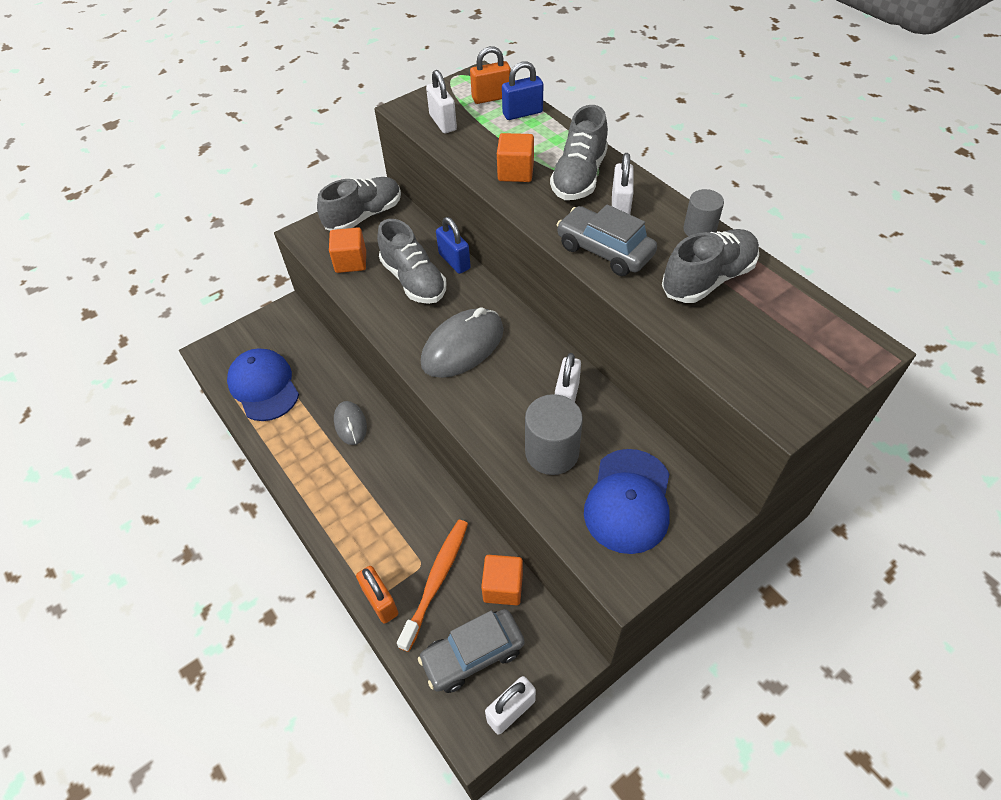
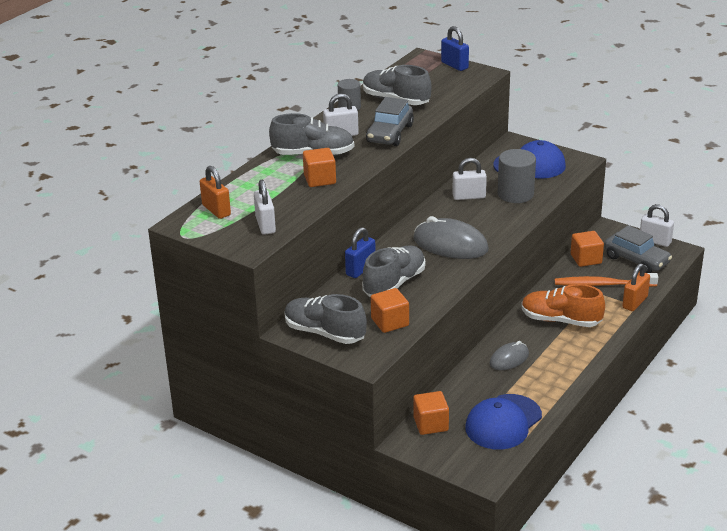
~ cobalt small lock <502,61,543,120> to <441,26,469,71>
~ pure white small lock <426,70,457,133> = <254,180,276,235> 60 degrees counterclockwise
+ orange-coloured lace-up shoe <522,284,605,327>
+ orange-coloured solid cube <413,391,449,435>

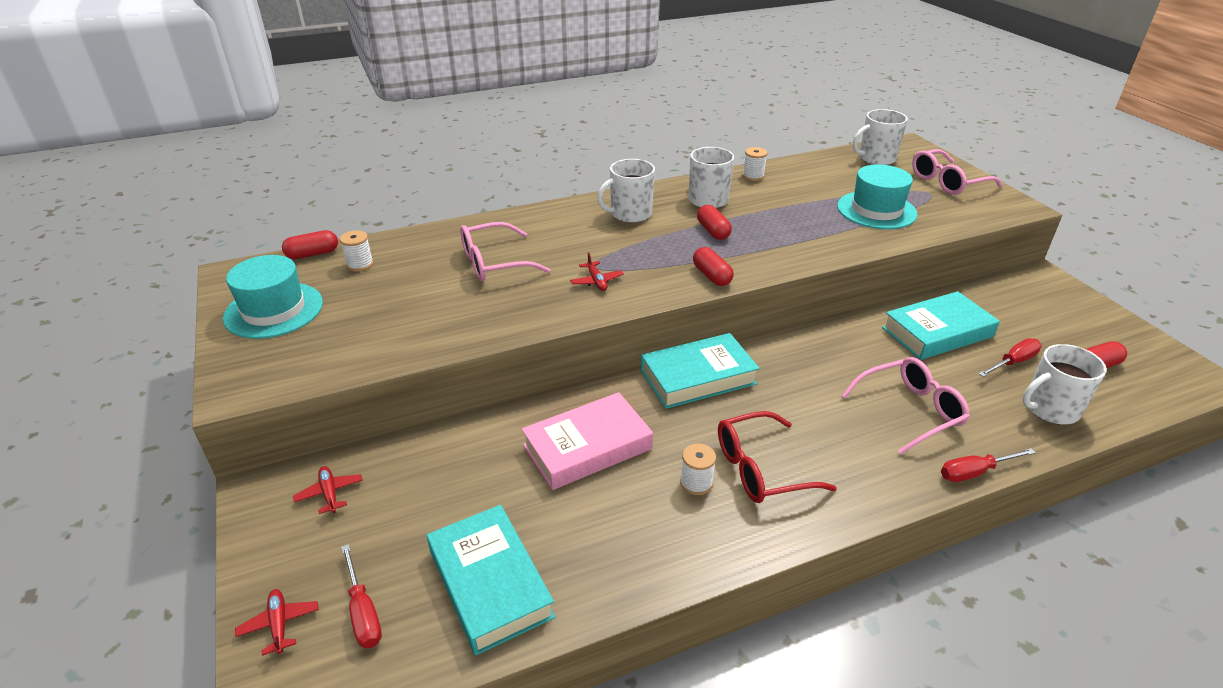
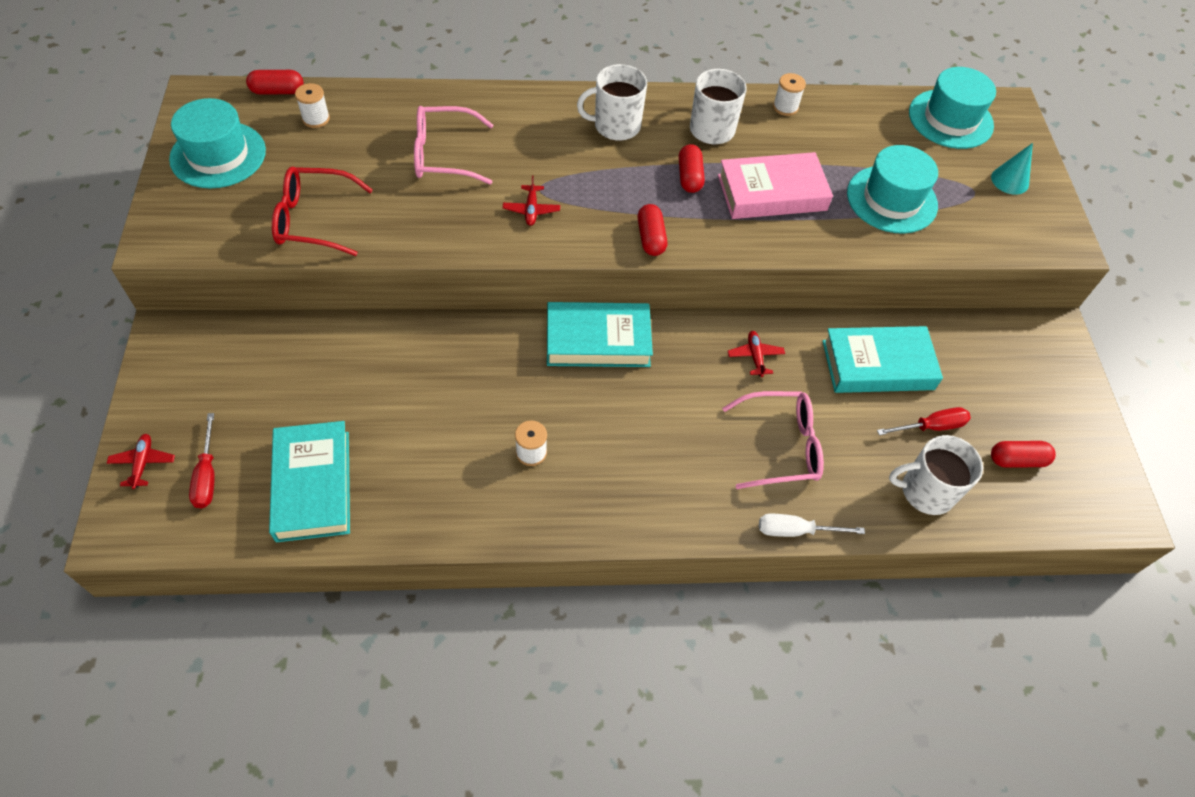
~ pure white tea mug <853,109,908,165> to teal tall hat <909,67,996,149>
~ rose-pink eyeglasses <912,149,1002,195> to teal cone <991,143,1033,195>
~ rose-pink hardcover <522,392,653,490> to <718,152,833,219>
~ crimson eyeglasses <718,411,837,503> to <272,167,373,256>
~ crimson screwdriver <941,448,1036,482> to pure white screwdriver <759,514,865,537>
~ crimson toy plane <293,466,363,514> to <728,331,785,377>

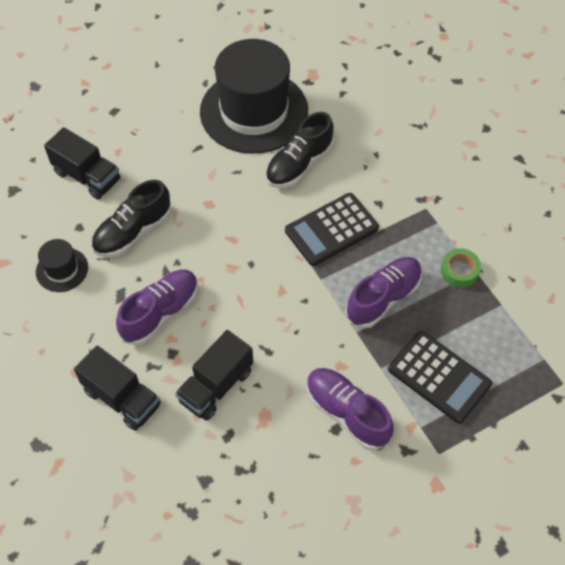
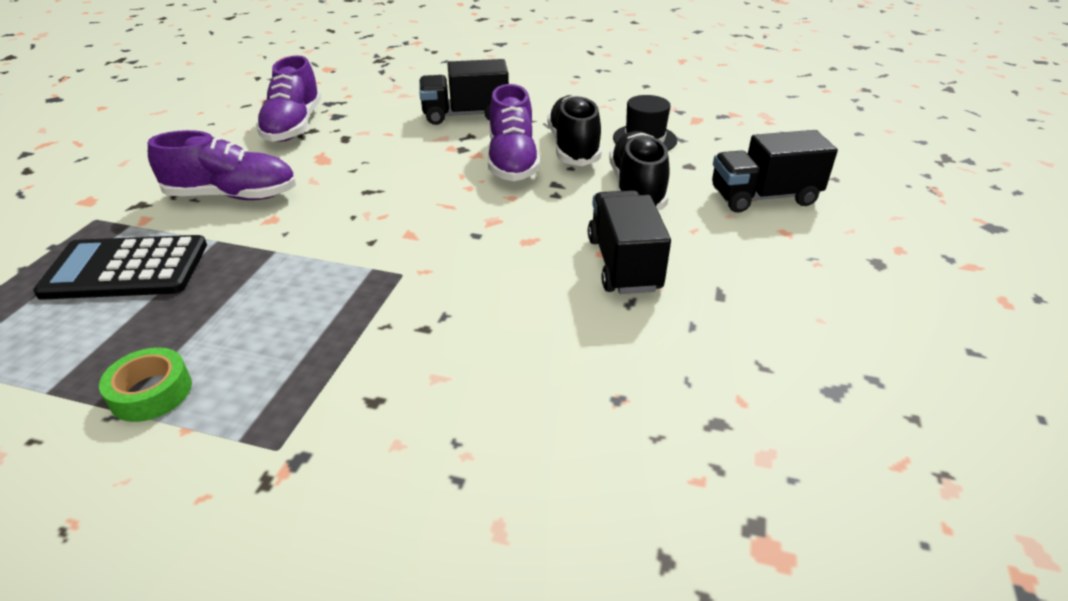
- black tall hat <200,39,308,154>
~ black lace-up shoe <266,112,334,188> to <547,94,602,166>
- black calculator <285,193,379,266>
~ purple lace-up shoe <345,257,422,329> to <256,55,322,142>
~ black toy truck <175,330,253,421> to <588,190,671,294>

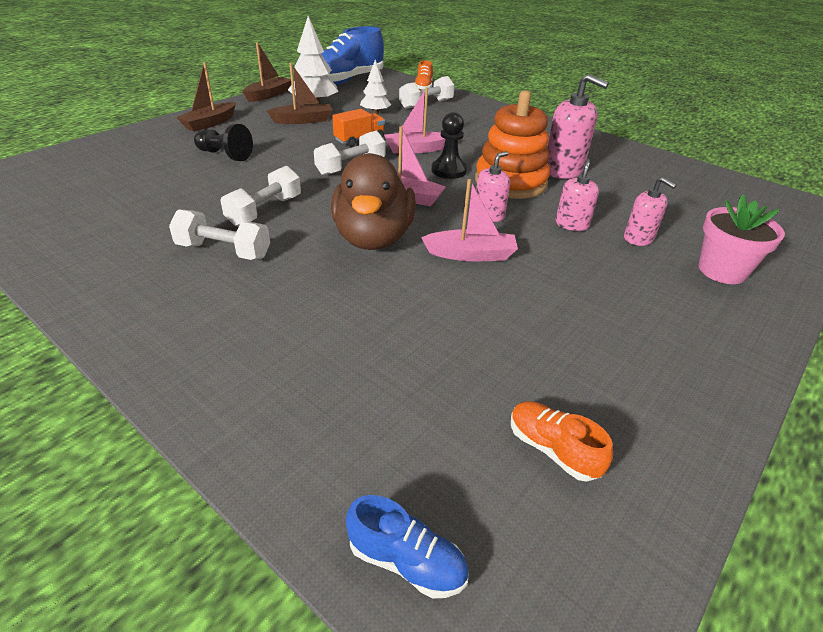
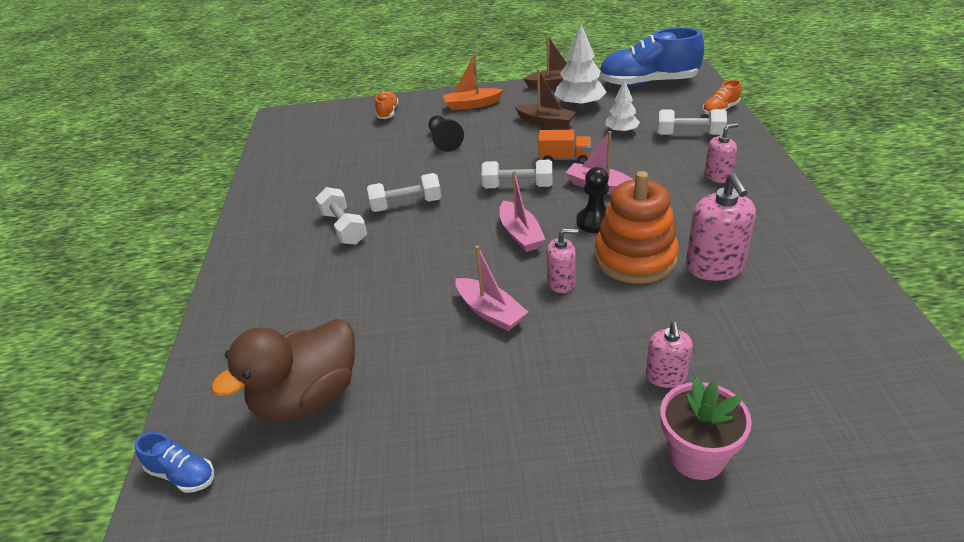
~ brown sailboat <176,62,236,132> to orange-coloured sailboat <443,54,503,110>
~ brown rubber duck <331,153,416,250> to <211,319,355,422>
~ rose-pink soap pump <555,159,599,231> to <705,123,738,183>
~ orange-coloured lace-up shoe <511,401,613,482> to <375,92,399,119>
~ cobalt lace-up shoe <346,495,469,598> = <135,432,214,493> 45 degrees counterclockwise

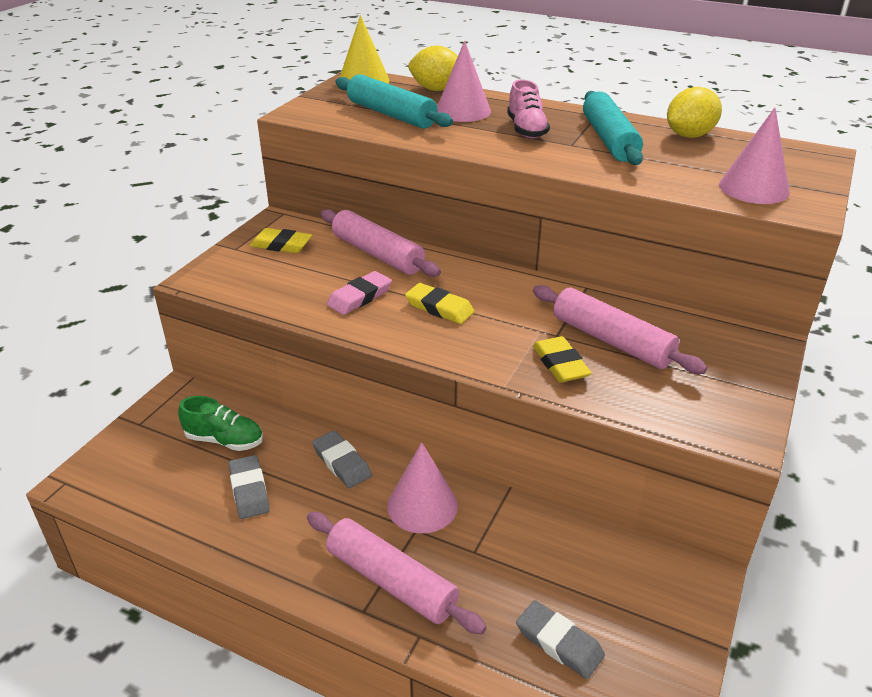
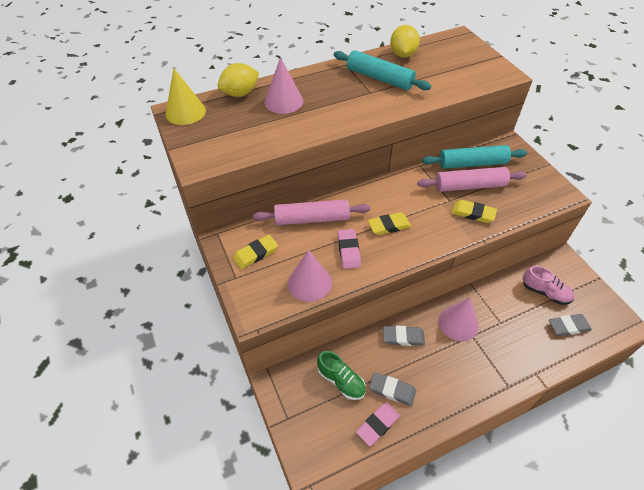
~ teal dough roller <335,74,453,129> to <422,145,527,169>
~ rose-pink lace-up shoe <507,80,550,138> to <522,266,574,305>
~ rose-pink cone <719,108,790,204> to <288,250,332,302>
~ leaf-green lace-up shoe <178,396,263,451> = <317,351,366,400> 75 degrees clockwise
- rose-pink dough roller <307,512,487,634>
+ rose-pink pencil eraser <356,403,400,446>

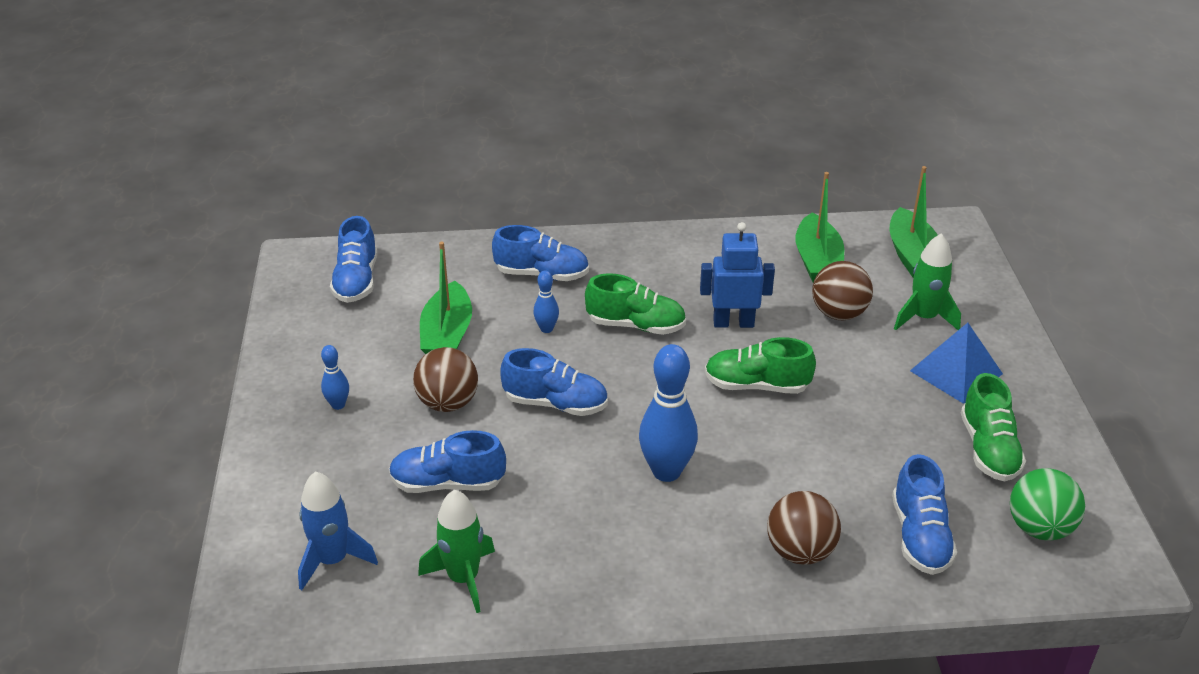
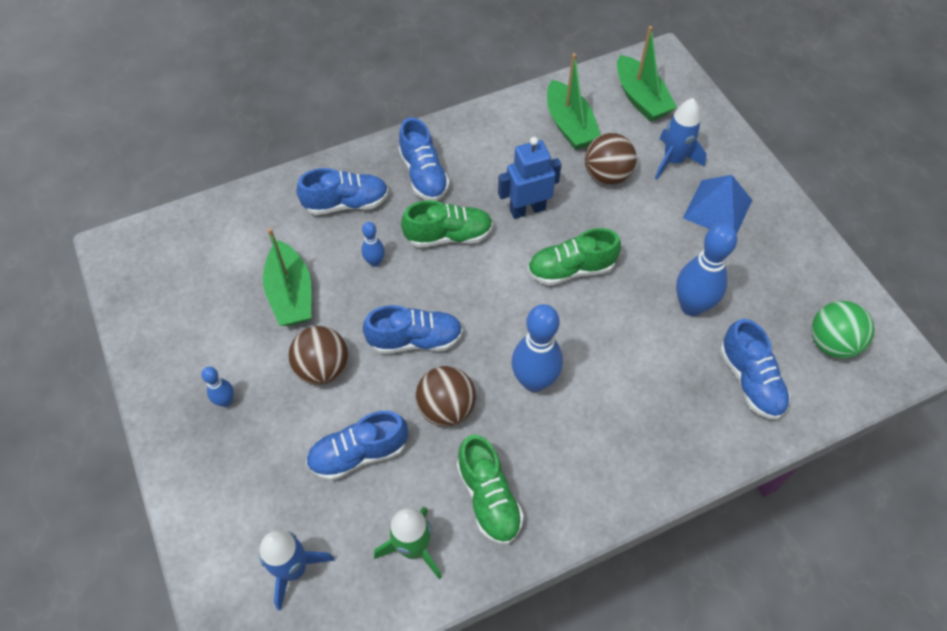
~ cobalt lace-up shoe <330,216,377,303> to <398,117,450,201>
~ leaf-green spaceship <894,233,961,330> to cobalt spaceship <655,98,707,180>
~ leaf-green lace-up shoe <961,373,1026,481> to <457,435,524,544>
~ brown ball <767,491,841,565> to <415,366,476,427>
+ cobalt skittle <676,223,737,316>

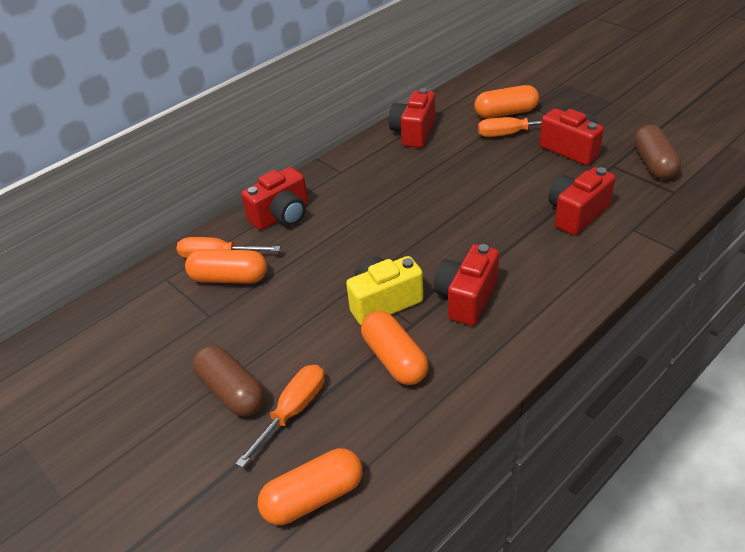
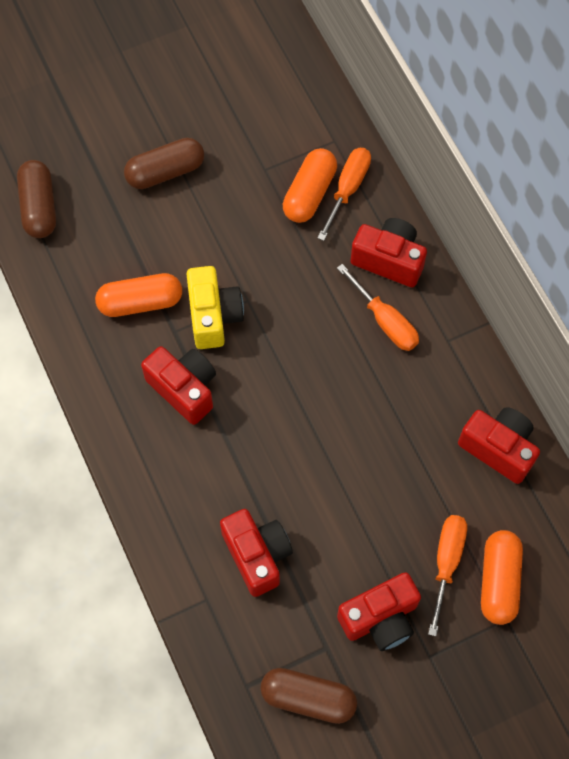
~ crimson camera <241,167,308,230> = <350,218,427,287> 135 degrees clockwise
~ orange-coloured screwdriver <236,365,325,468> to <337,264,419,351>
~ orange-coloured pill shape <258,448,363,525> to brown pill shape <17,160,56,238>

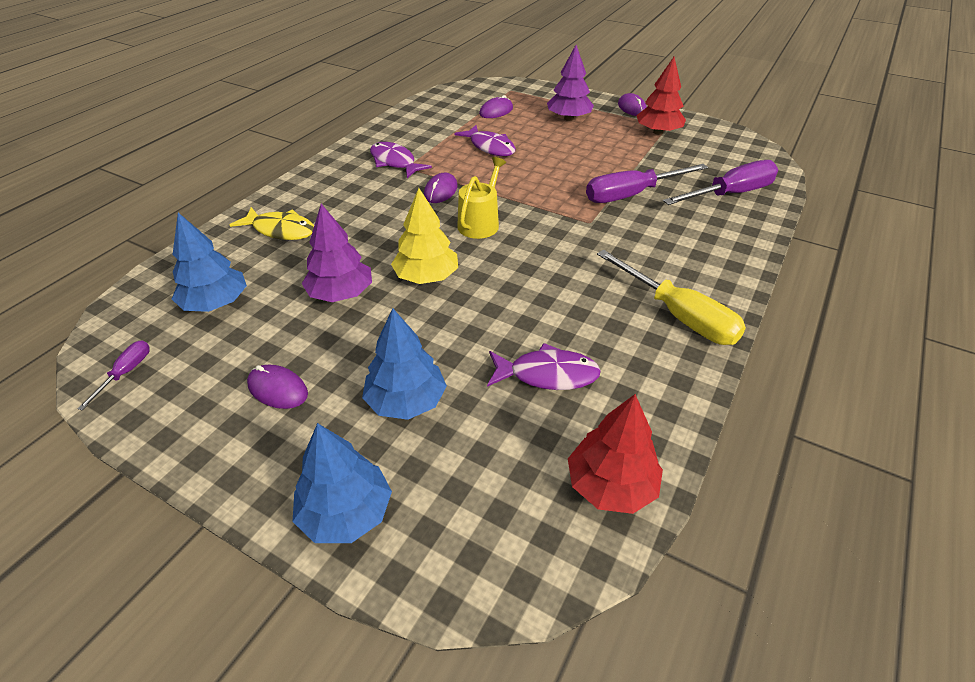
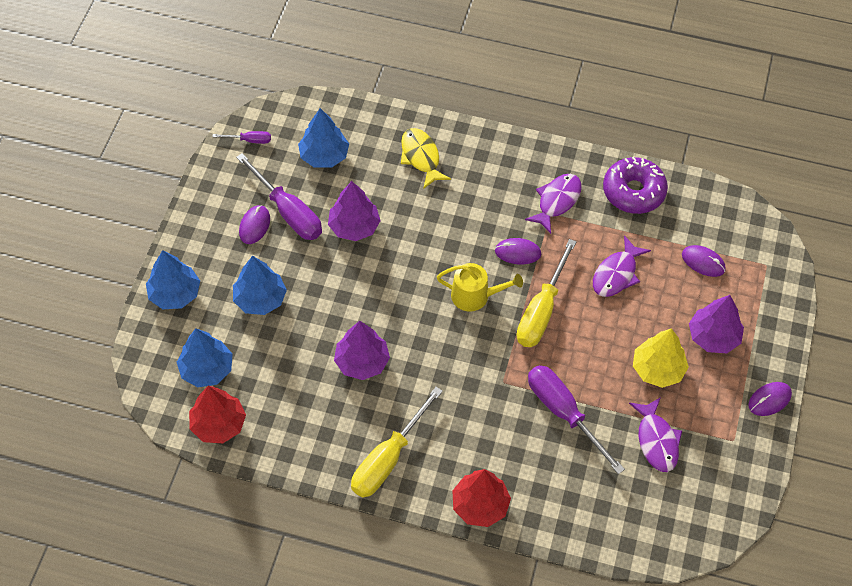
~ crimson fir tree <636,57,686,135> to <452,469,511,527>
~ purple screwdriver <663,160,778,205> to <236,153,322,240>
~ yellow fir tree <391,188,458,284> to <633,328,689,388>
~ yellow fish <230,207,314,240> = <401,128,451,189> 150 degrees clockwise
~ purple fish <487,343,601,390> to <629,397,682,472>
+ purple glazed donut <603,156,668,214>
+ yellow screwdriver <516,239,576,347>
+ purple fir tree <334,321,390,380>
+ cobalt fir tree <177,328,233,387>

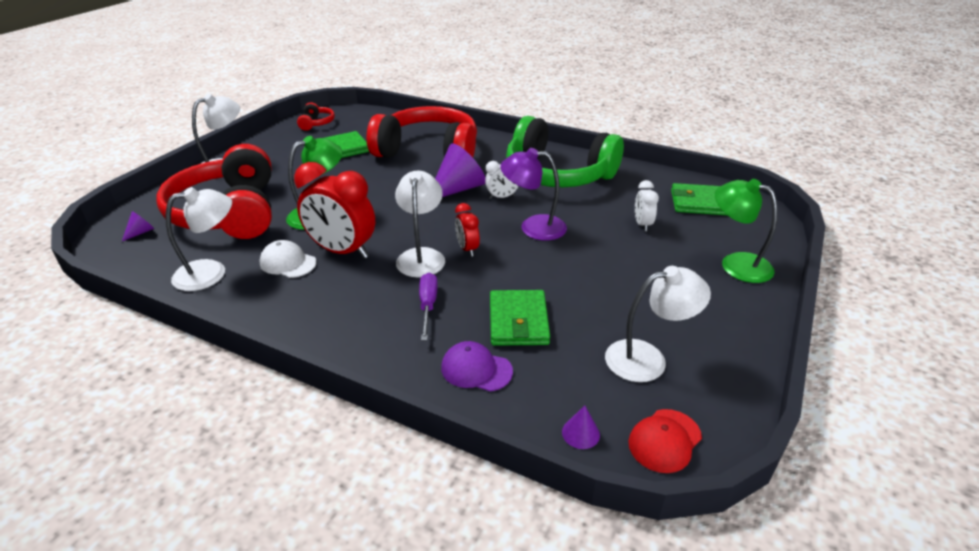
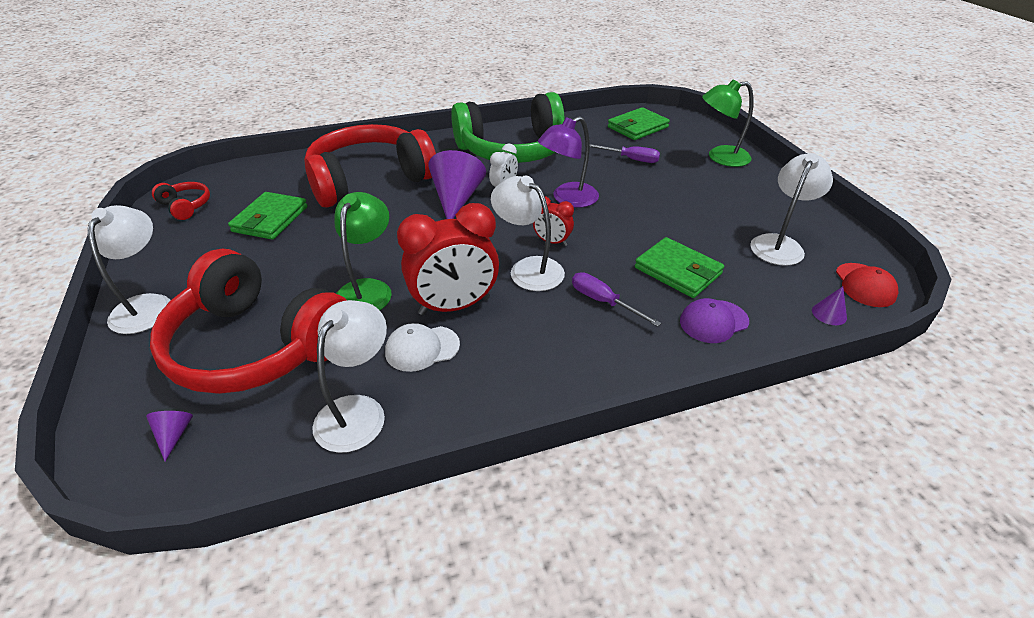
~ pure white clock <635,180,659,231> to purple screwdriver <590,144,660,163>

